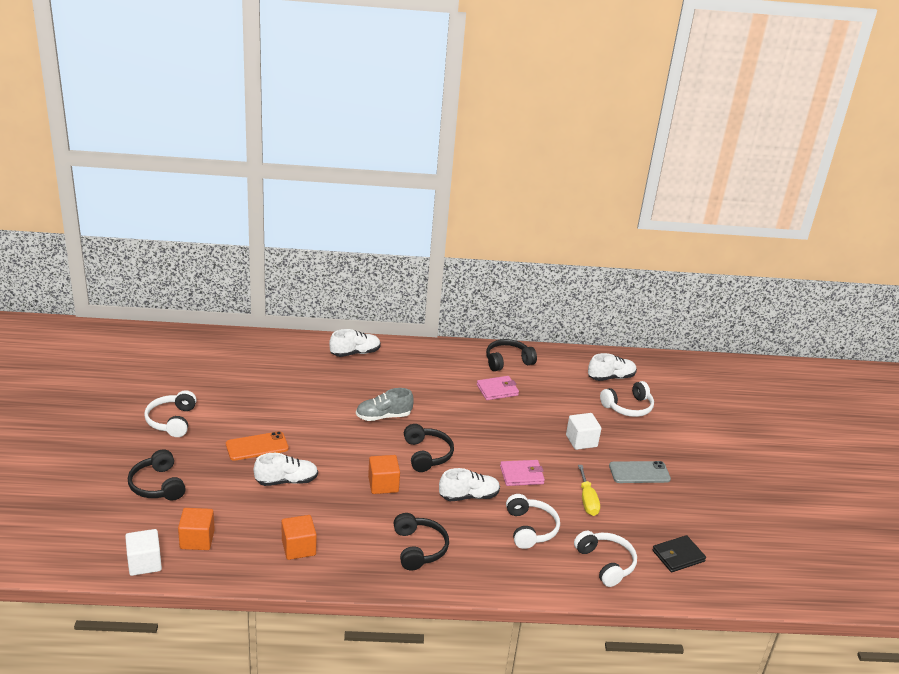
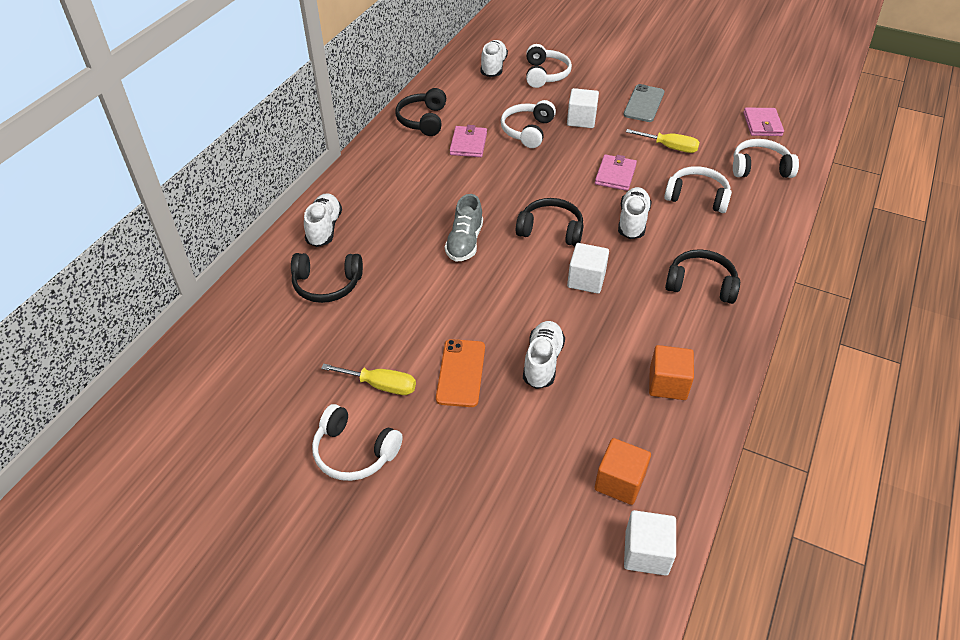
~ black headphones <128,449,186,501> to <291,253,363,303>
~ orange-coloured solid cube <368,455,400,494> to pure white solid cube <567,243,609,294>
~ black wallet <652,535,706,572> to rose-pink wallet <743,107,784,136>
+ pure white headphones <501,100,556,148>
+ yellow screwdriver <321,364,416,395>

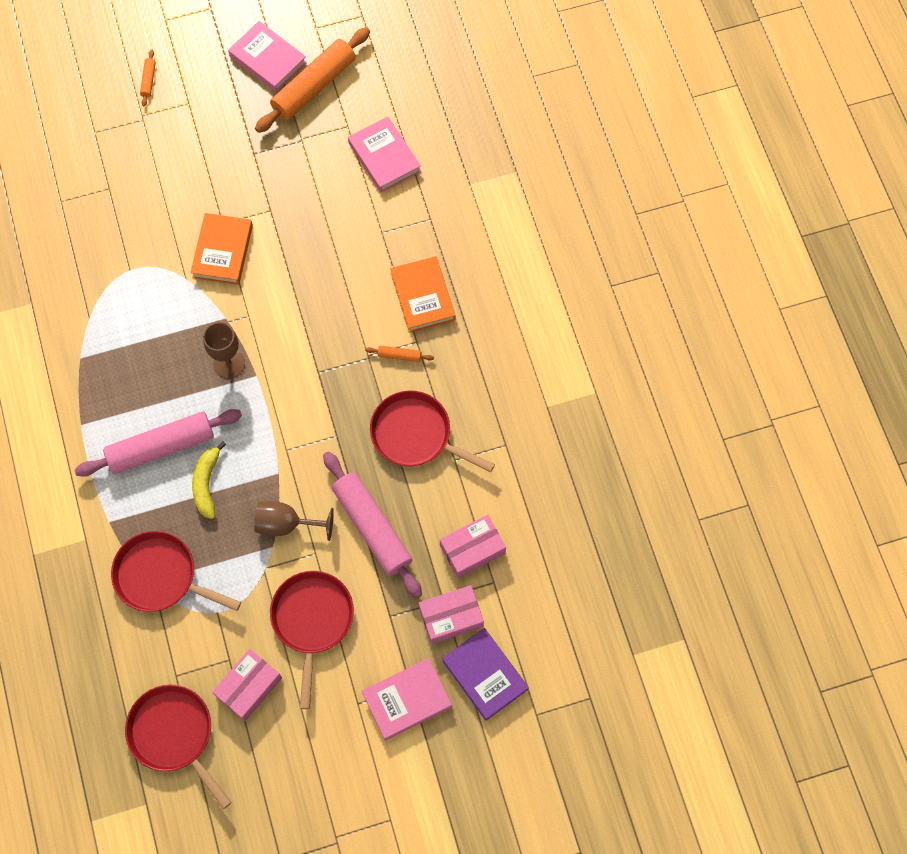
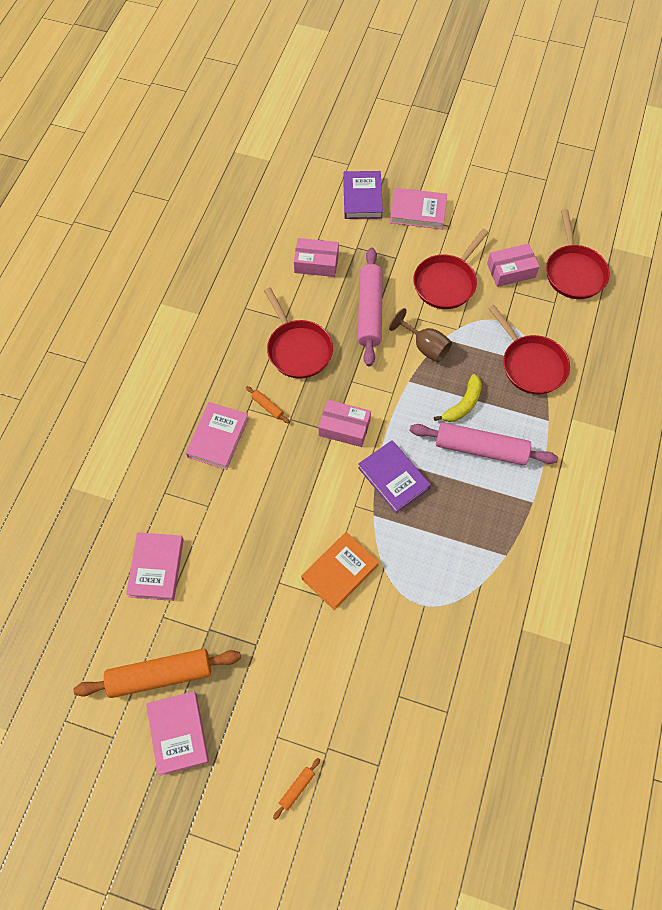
~ orange-coloured hardcover <390,256,456,333> to rose-pink hardcover <186,402,249,470>
~ brown chalice <203,322,245,379> to purple hardcover <358,440,431,513>
~ rose-pink parcel <419,585,484,644> to <319,400,371,447>

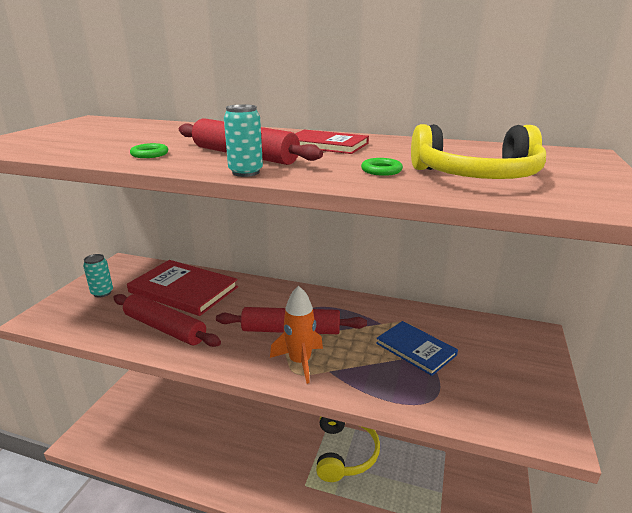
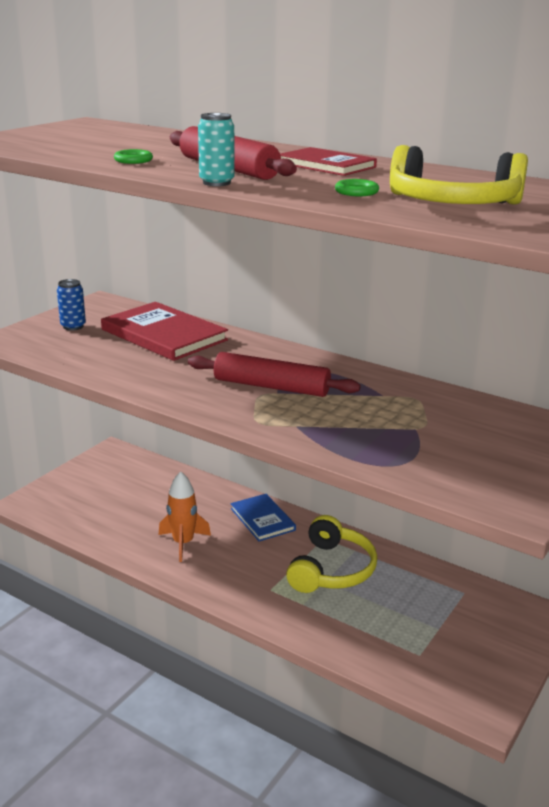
~ teal tin <83,254,113,298> to cobalt tin <57,279,86,331>
~ orange-coloured spaceship <270,286,323,384> to <159,471,211,562>
- crimson dough roller <113,294,221,347>
~ cobalt hardcover <376,321,458,376> to <231,494,296,541>

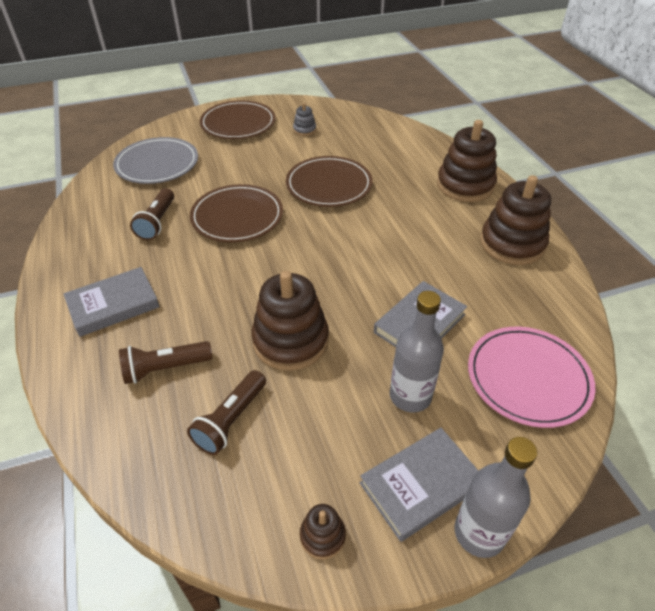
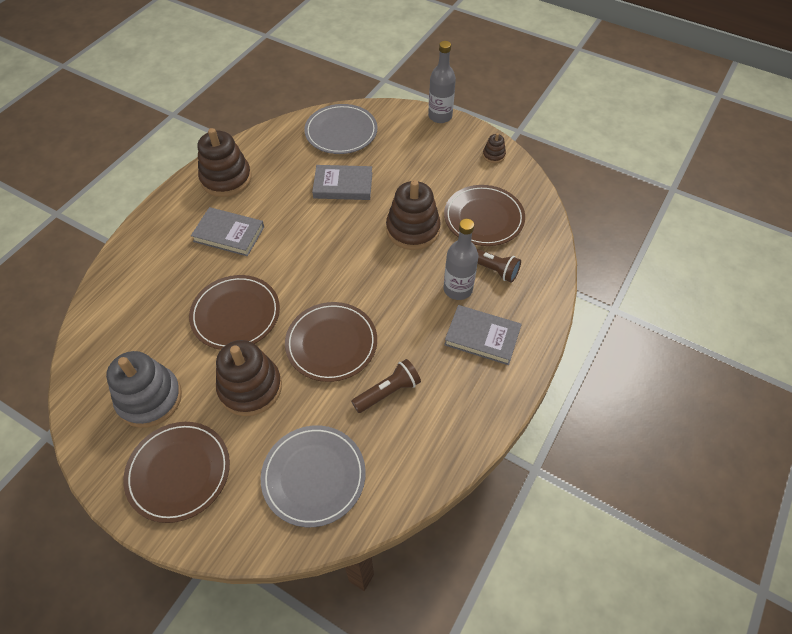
~ ash-grey ring stacker <293,103,316,136> = <106,351,182,428> x2.17
~ brown ring stacker <437,120,497,202> to <216,340,282,416>
~ ash-grey drink bottle <390,291,444,413> to <444,219,478,300>
~ rose-pink flat dish <468,327,595,428> to ash-grey flat dish <304,104,378,154>
~ brown pocket torch <187,370,266,455> to brown flat dish <444,185,525,246>
~ ash-grey hardcover <360,428,478,542> to <191,207,264,256>

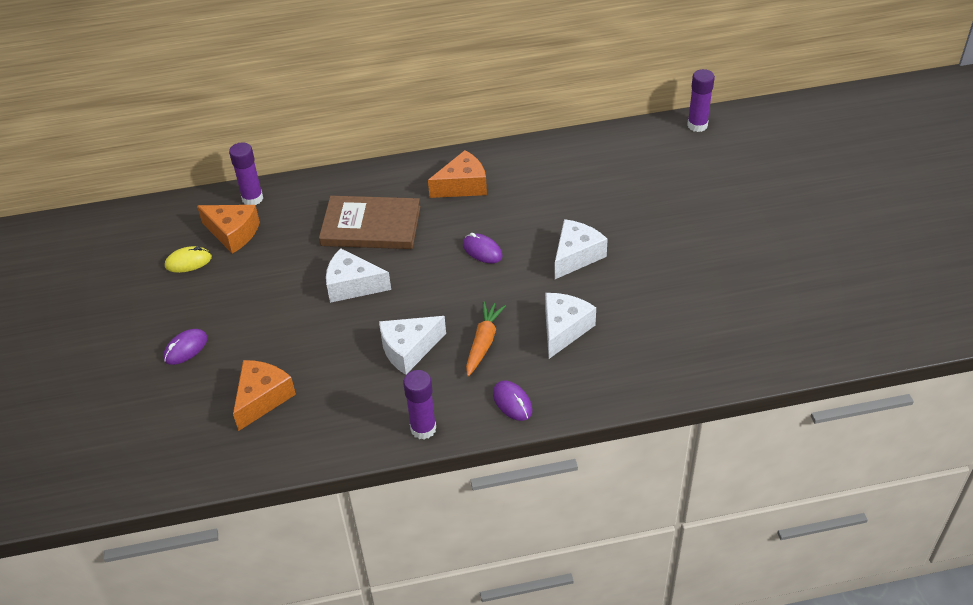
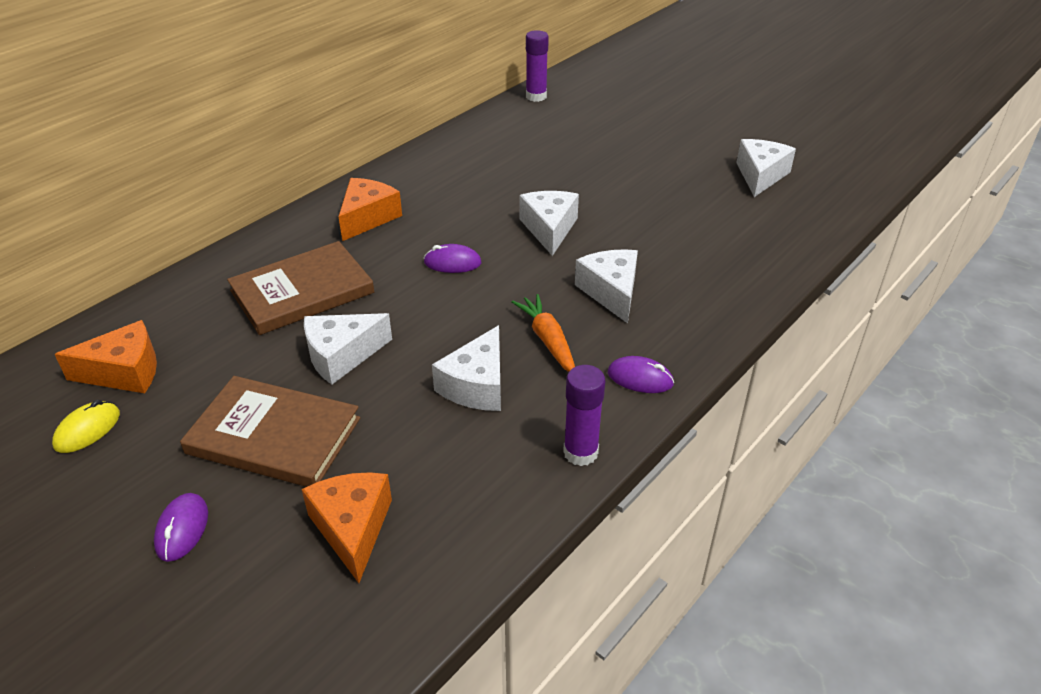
- purple glue <229,142,263,205>
+ pure white cheese wedge <736,139,796,197>
+ brown hardcover <180,376,360,487>

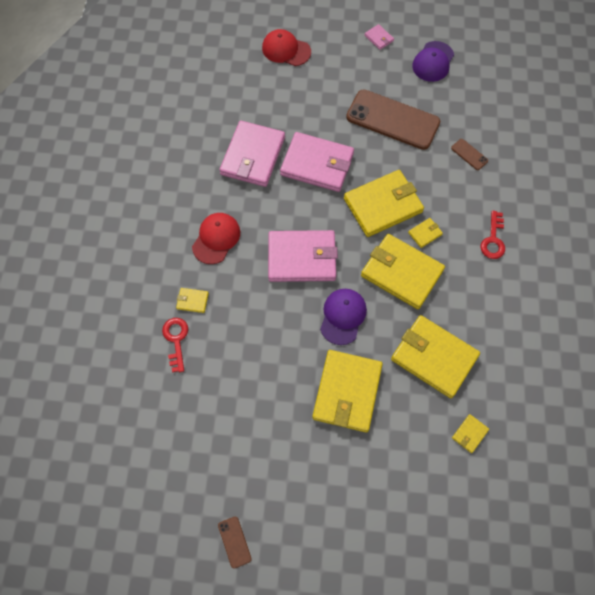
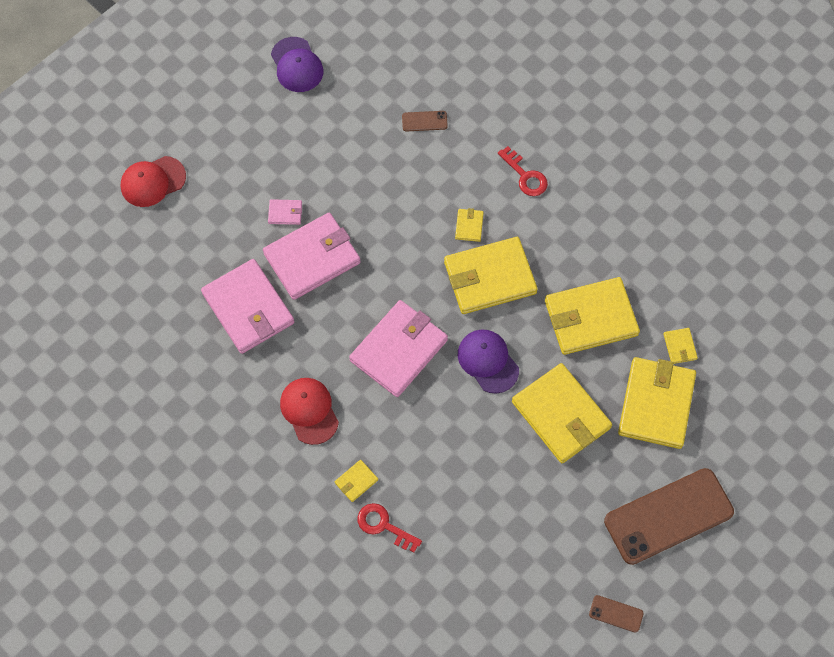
~ rose-pink wallet <365,24,394,50> to <268,199,302,225>
~ brown mobile phone <346,90,440,150> to <604,468,734,565>
~ yellow wallet <344,170,424,237> to <618,357,696,449>

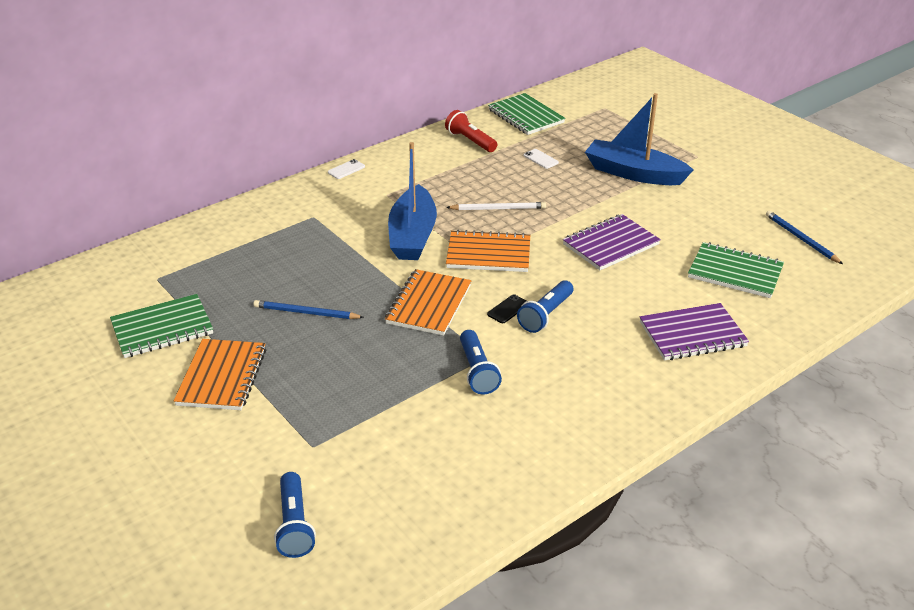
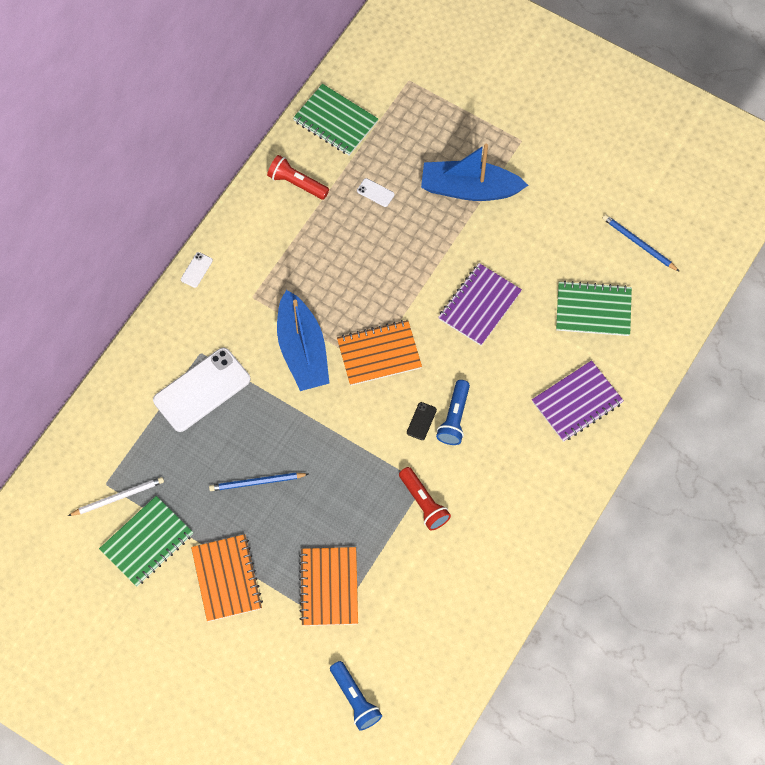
~ pure white lead pencil <446,202,546,210> to <68,477,164,516>
~ orange-coloured exercise book <385,269,471,336> to <299,547,358,626>
~ cobalt pocket torch <460,330,502,395> to crimson pocket torch <399,467,451,531>
+ pure white mobile phone <153,348,250,432>

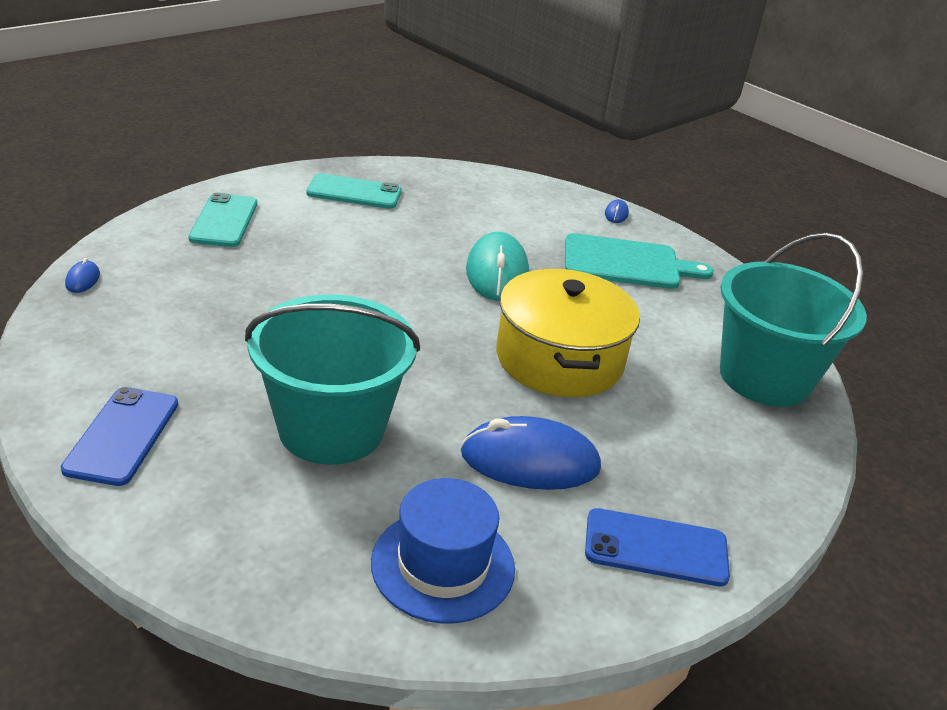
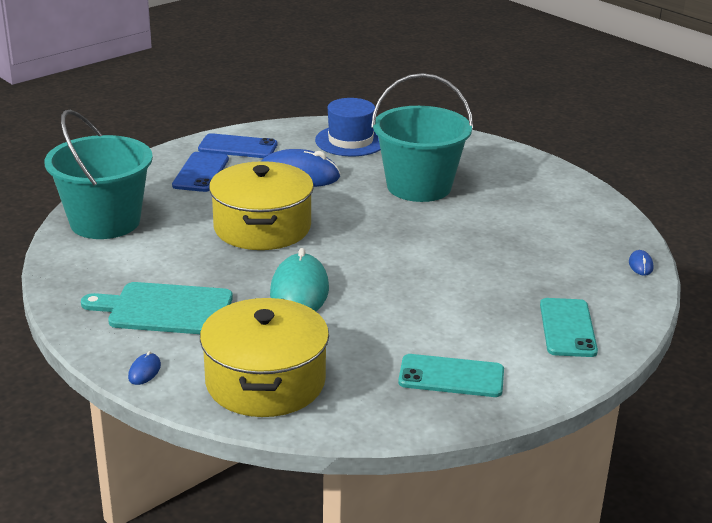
~ cobalt mobile phone <61,387,178,486> to <172,152,229,192>
+ yellow cooking pot <200,298,329,417>

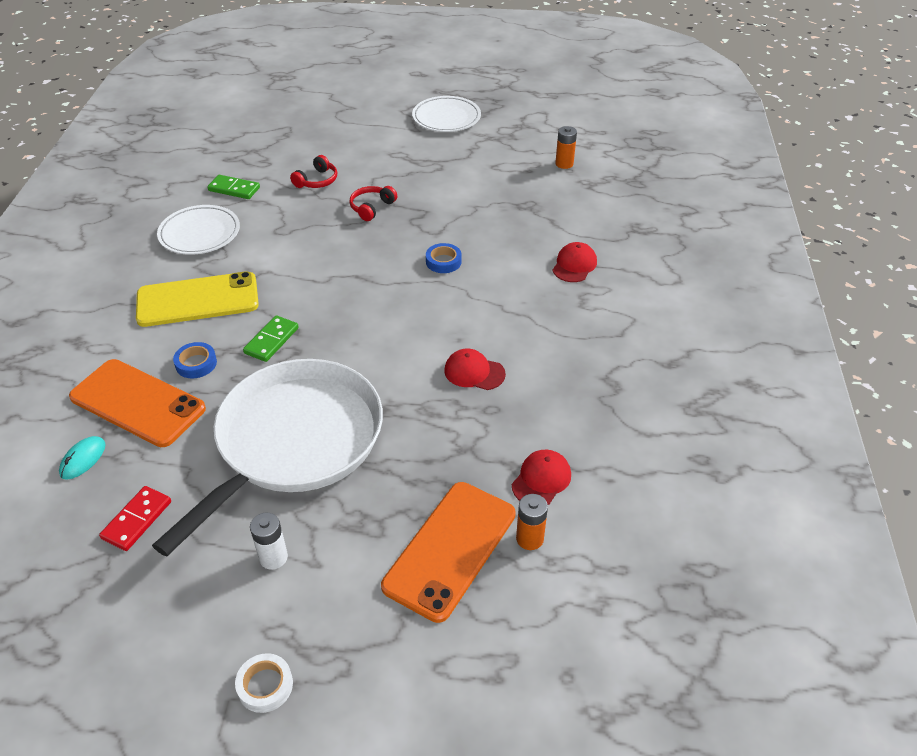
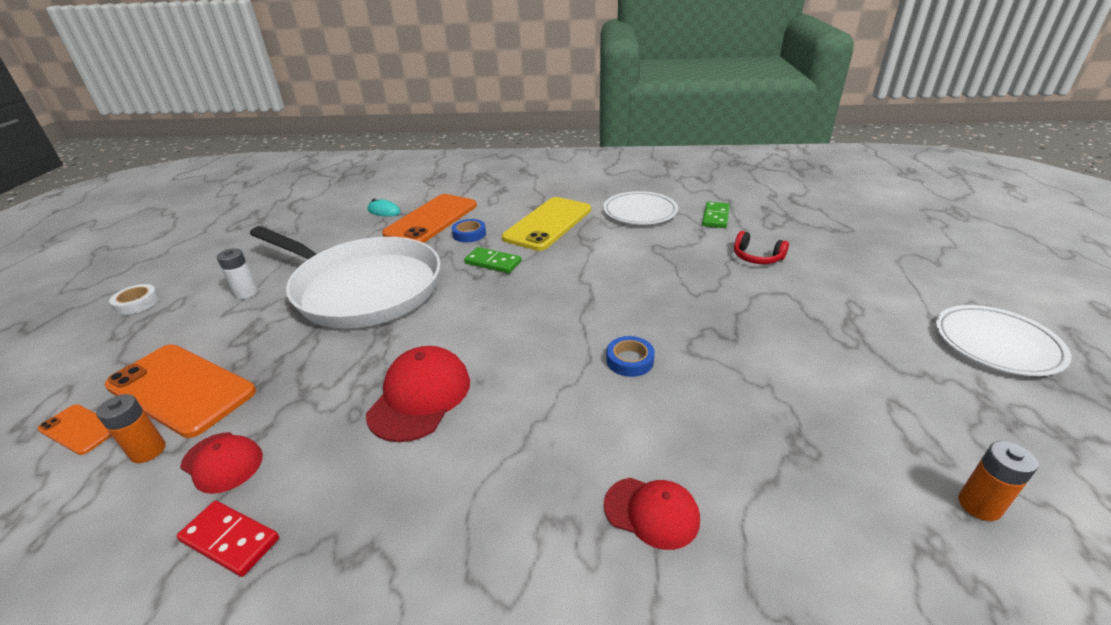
- crimson headphones <350,186,397,221>
~ yellow mobile phone <136,271,259,327> = <502,197,591,251> 45 degrees clockwise
~ crimson cap <444,348,506,390> = <366,346,470,442> x1.56
~ crimson domino piece <99,486,171,551> to <177,501,279,577>
+ orange-coloured mobile phone <38,404,112,455>

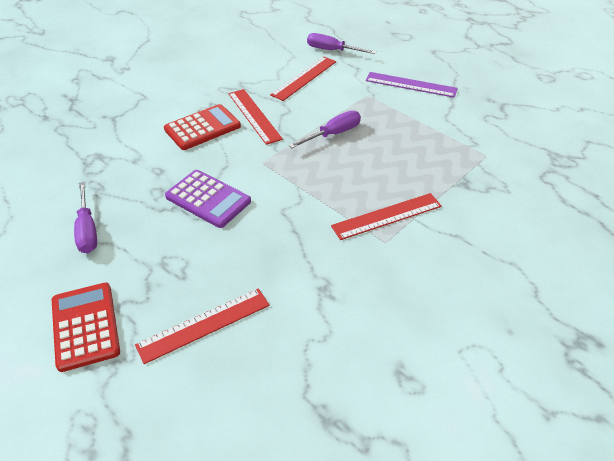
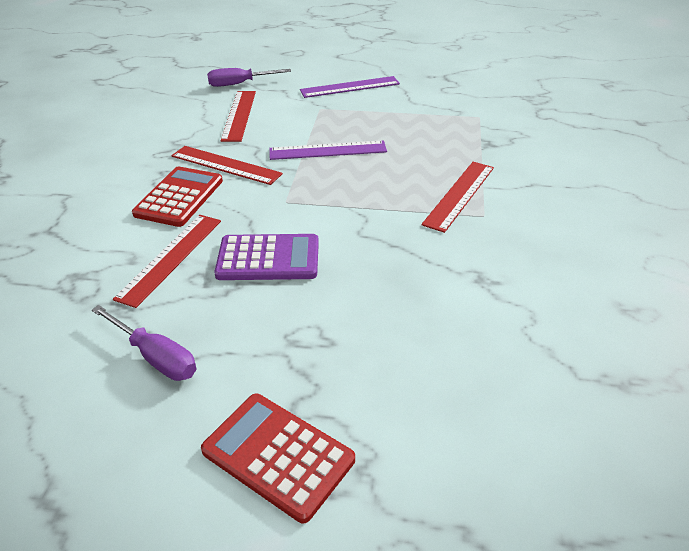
~ purple screwdriver <289,111,361,148> to purple measuring stick <269,141,387,160>
~ crimson measuring stick <135,289,270,364> to <113,215,221,308>

